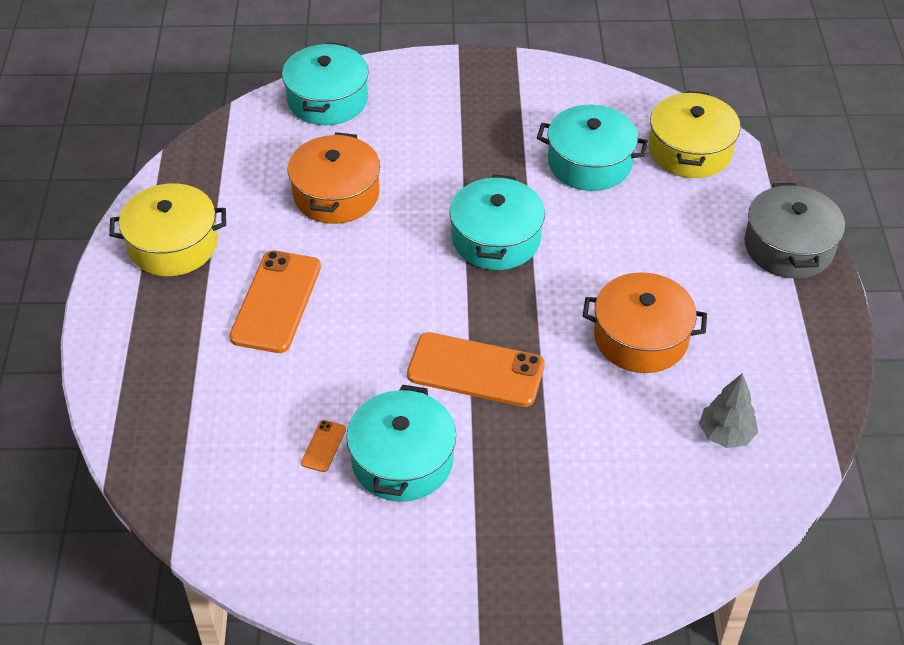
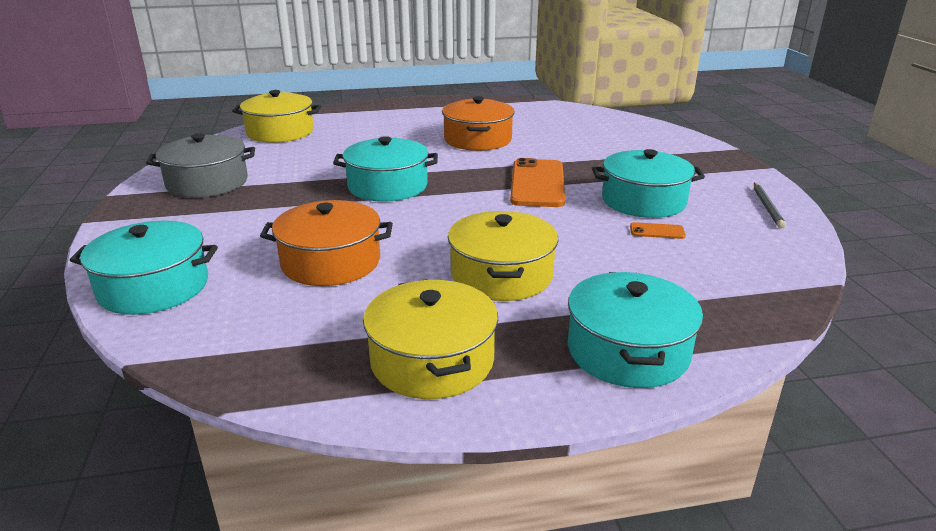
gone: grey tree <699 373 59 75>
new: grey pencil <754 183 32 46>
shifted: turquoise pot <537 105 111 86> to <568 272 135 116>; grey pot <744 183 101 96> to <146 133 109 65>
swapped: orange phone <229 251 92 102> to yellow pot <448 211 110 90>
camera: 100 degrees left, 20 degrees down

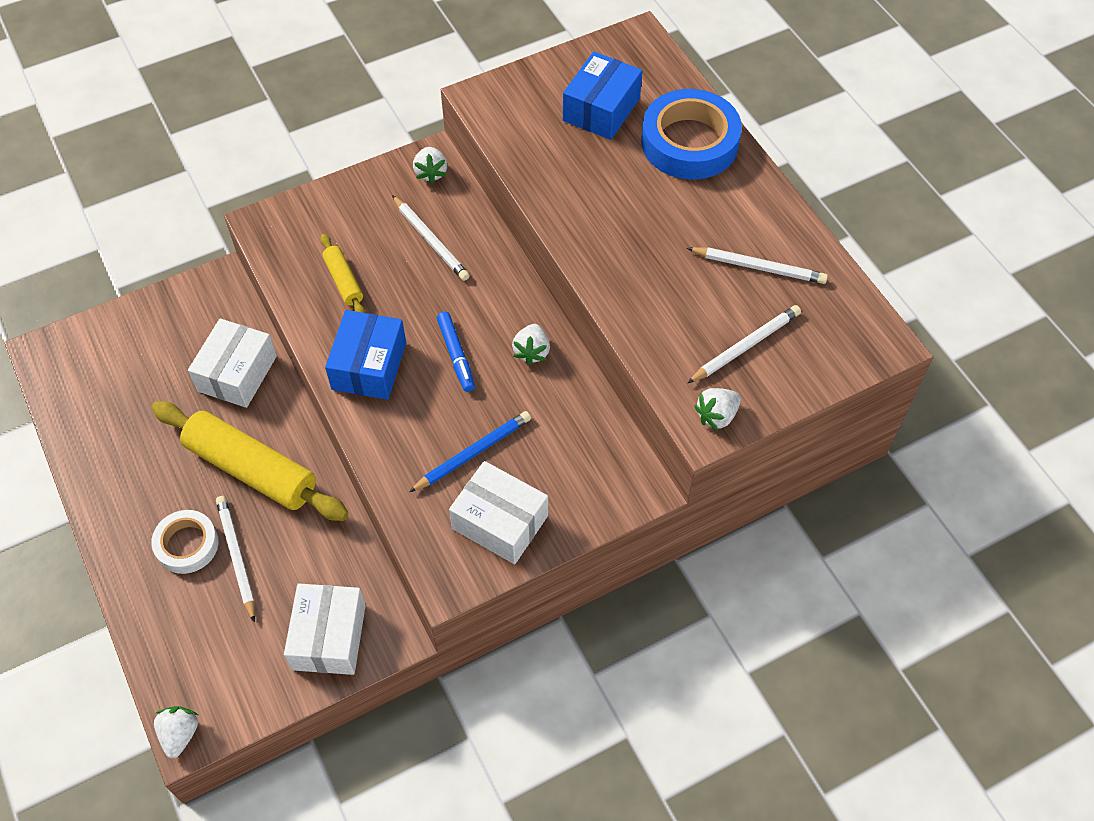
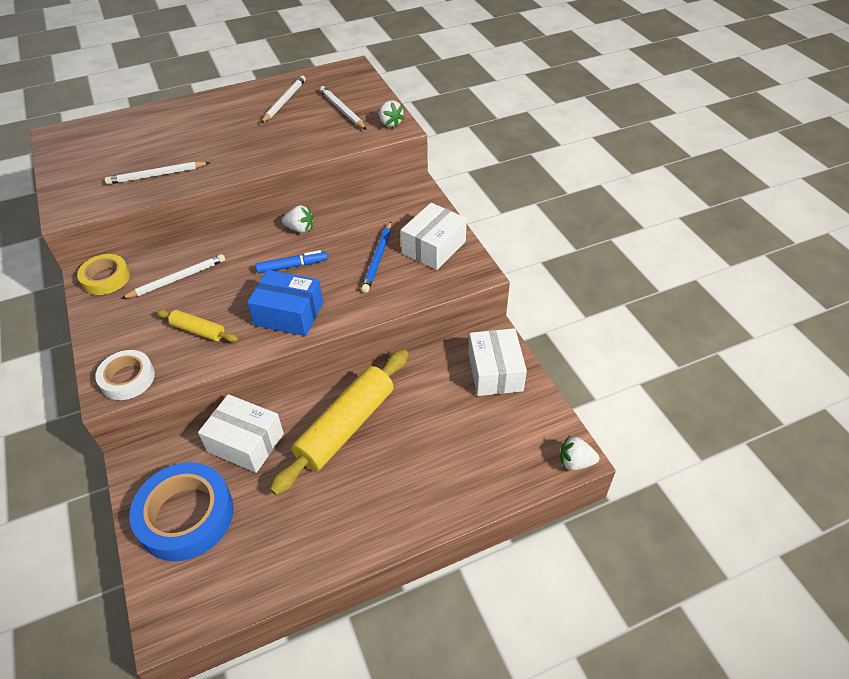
gone: blue box <563 51 79 89>
shifted: white tape <151 510 68 64> to <95 350 60 50>; white pencil <216 496 39 127> to <105 161 105 24>; blue tape <642 89 100 91> to <130 462 104 99>
swapped: white strawberry <413 147 34 37> to yellow tape <77 254 53 41>
rotated: white box <284 583 82 92> = <468 328 59 68> 75 degrees clockwise; yellow rolling pin <321 234 45 79> = <156 309 82 33> 45 degrees clockwise; blue pencil <409 411 122 81> = <361 221 30 72> 135 degrees counterclockwise
camera: 85 degrees left, 10 degrees down

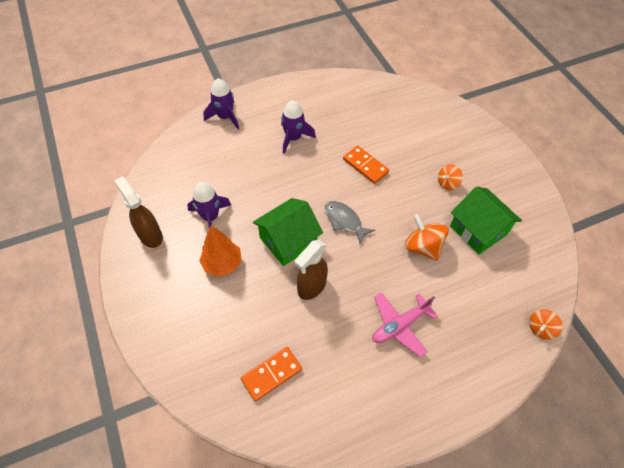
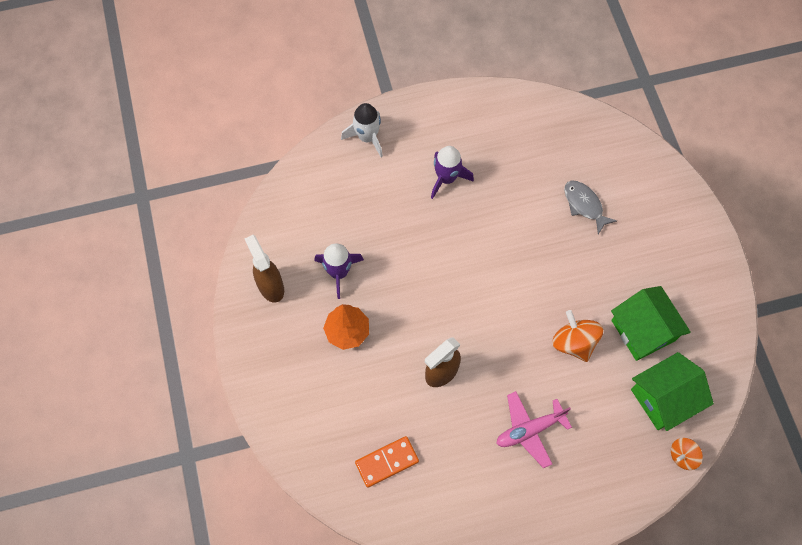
gone: orange domino <343 146 46 38>; orange spinning top <438 164 25 26>
shifted: green house <253 198 70 68> to <631 352 83 79>; grey fish <324 201 51 42> to <564 180 53 54>
repainted: purple rocket <203 78 36 52> to white rocket <341 103 42 55>
camera: 10 degrees right, 10 degrees up

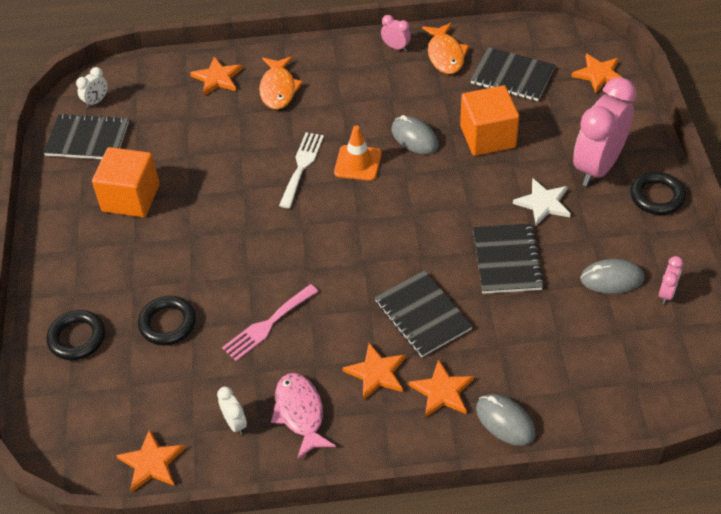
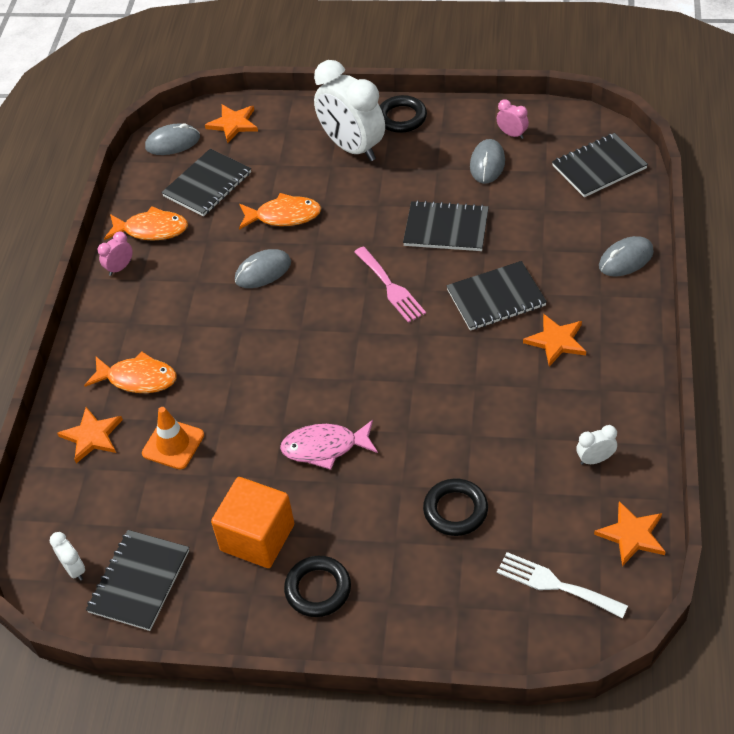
gone: orange star <408 359 66 59>; white star <513 179 58 47>
new: grey mouse <145 124 55 31>; black notebook <552 133 96 64>
shifted: black ring <46 310 59 50> to <284 556 67 61>; pink fork <222 284 97 77> to <354 246 72 77>; pink fish <271 373 65 86> to <280 420 98 50>; white fork <279 132 45 76> to <497 552 131 66>; orange traffic cone <334 126 48 55> to <142 407 62 62>
swapped: orange cube <460 85 59 71> to orange fish <239 193 82 37>
repainted: pink clock <573 77 63 109> to white clock <314 60 71 101>
camera: 75 degrees left, 0 degrees up

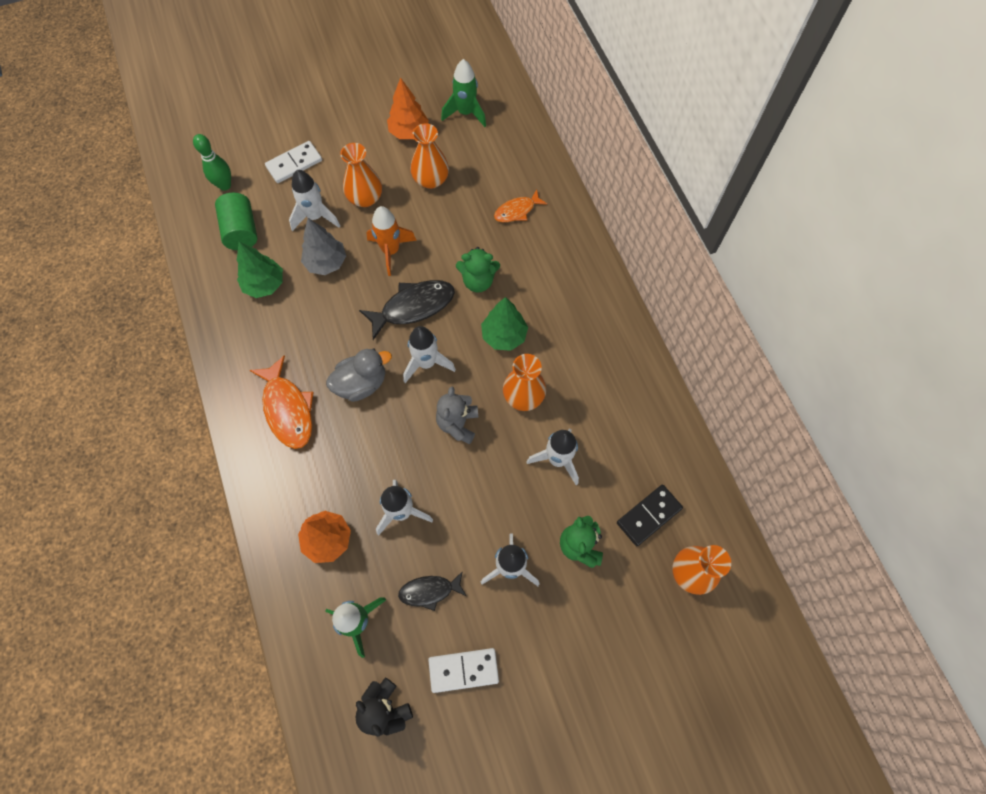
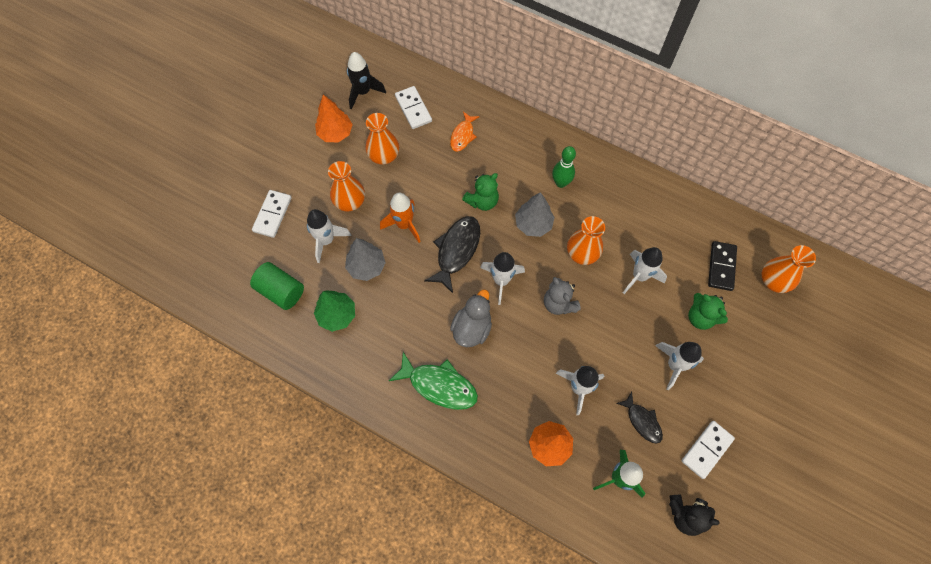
new: white domino <395 86 37 43>
shifted: green bowling pin <193 134 38 57> to <552 146 24 42>
repainted: orange fish <249 355 65 94> to green fish <389 352 89 58>; green rocket <441 59 45 68> to black rocket <347 52 39 58>; green tree <481 297 47 54> to grey tree <515 192 40 45>
rotated: black fish <398 571 68 40> = <616 392 47 52> 75 degrees counterclockwise
camera: 40 degrees left, 0 degrees up

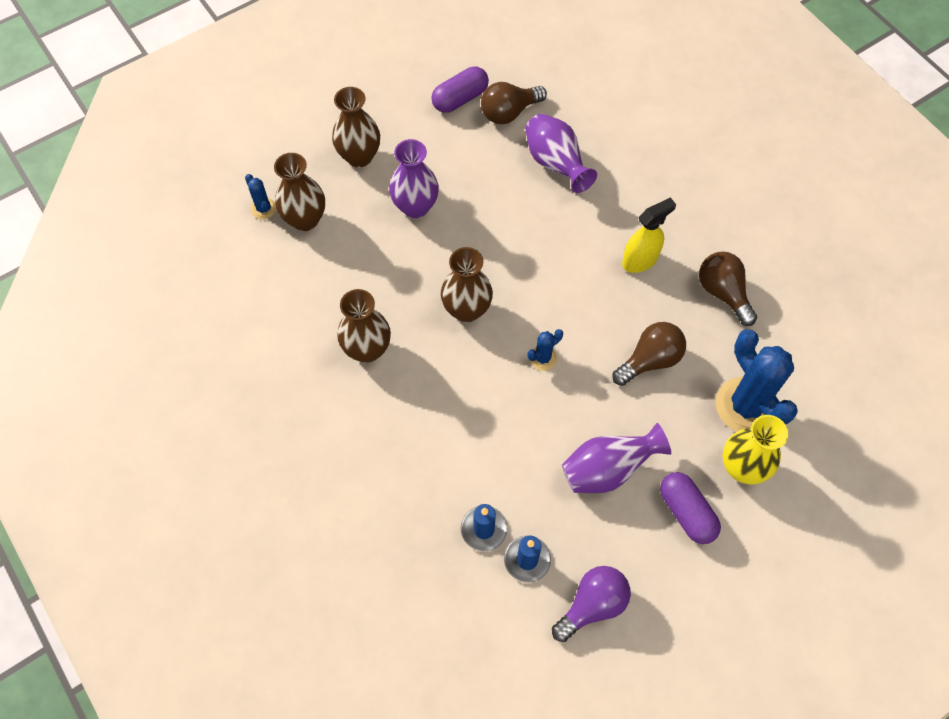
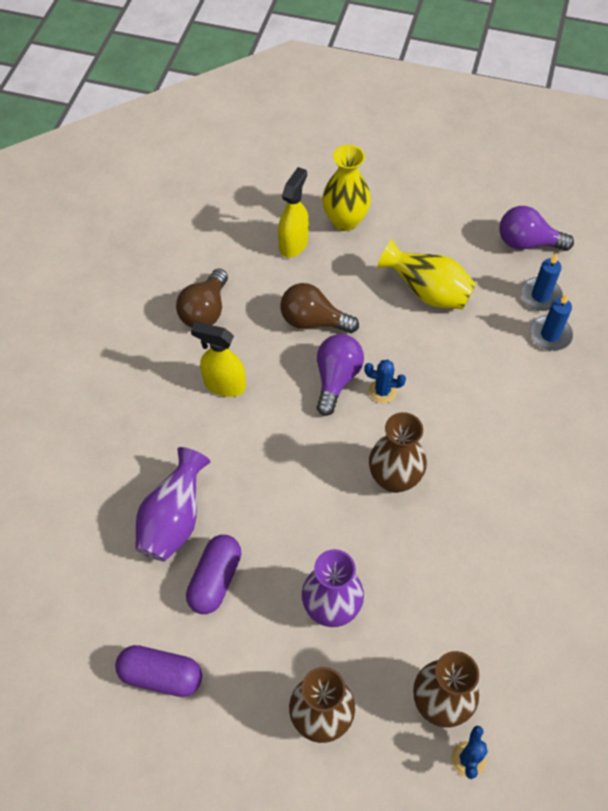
gone: brown vase <337 289 54 74>; brown light bulb <481 82 66 42>
new: purple light bulb <316 334 48 82>
shifted: purple capsule <660 472 61 72> to <186 535 55 79>
swapped: blue cactus <716 329 82 103> to yellow spray bottle <278 167 31 91>
repainted: purple vase <562 423 109 70> to yellow vase <377 239 99 70>
camera: 130 degrees left, 5 degrees down

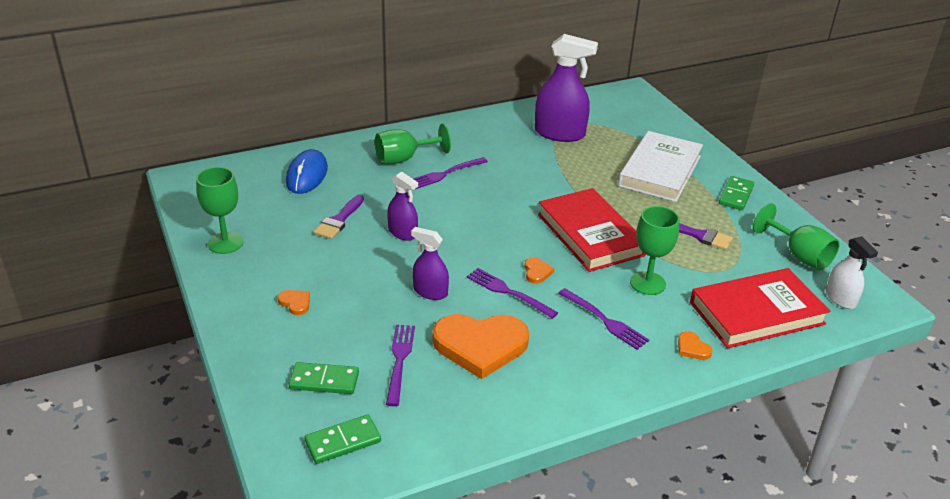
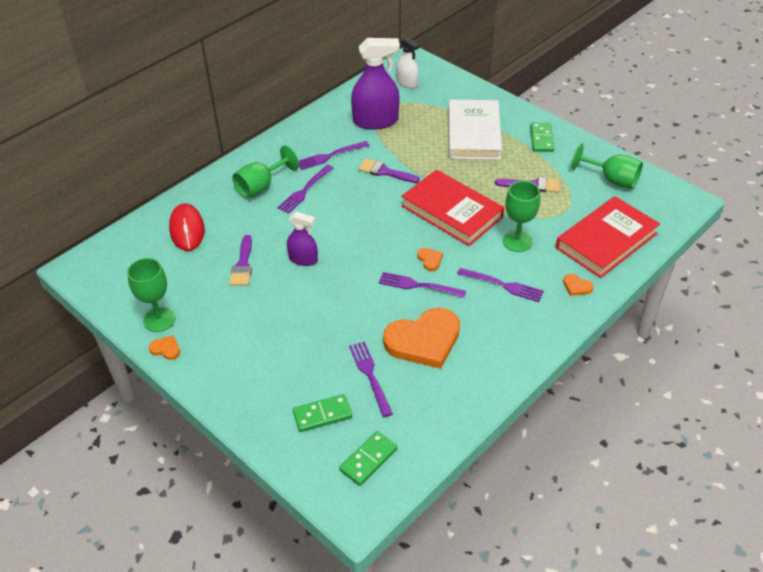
gone: purple spray bottle <411 227 38 73>
new: purple fork <299 141 70 29>; purple brush <358 159 62 24>
shifted: orange heart <278 290 32 25> to <149 335 31 25>; white spray bottle <826 236 52 73> to <396 37 24 51>
repainted: blue mouse <286 149 42 45> to red mouse <169 203 36 48>
camera: 20 degrees left, 10 degrees up

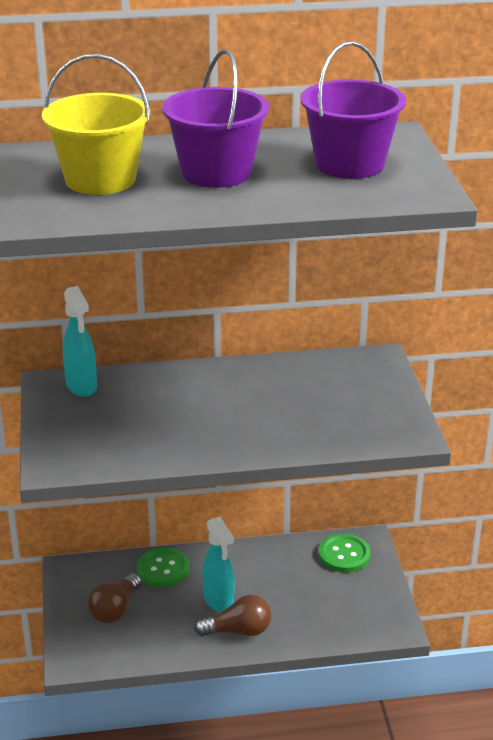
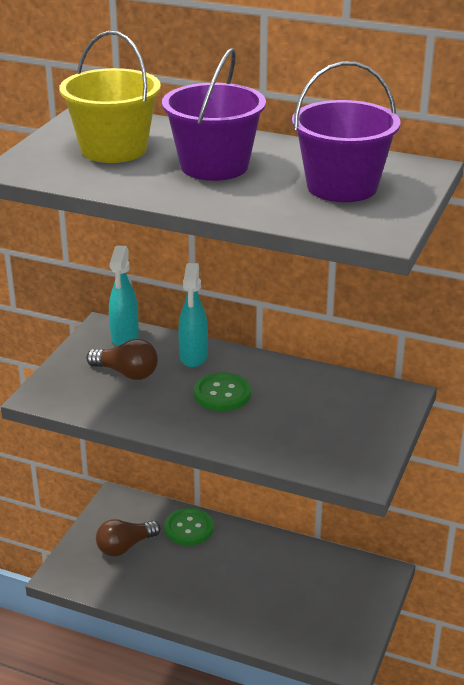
shifted: brown light bulb <194 595 77 42> to <86 339 72 41>; turquoise spray bottle <202 517 32 95> to <178 263 30 104>; green button <319 534 52 39> to <194 372 57 39>
camera: 30 degrees right, 0 degrees up

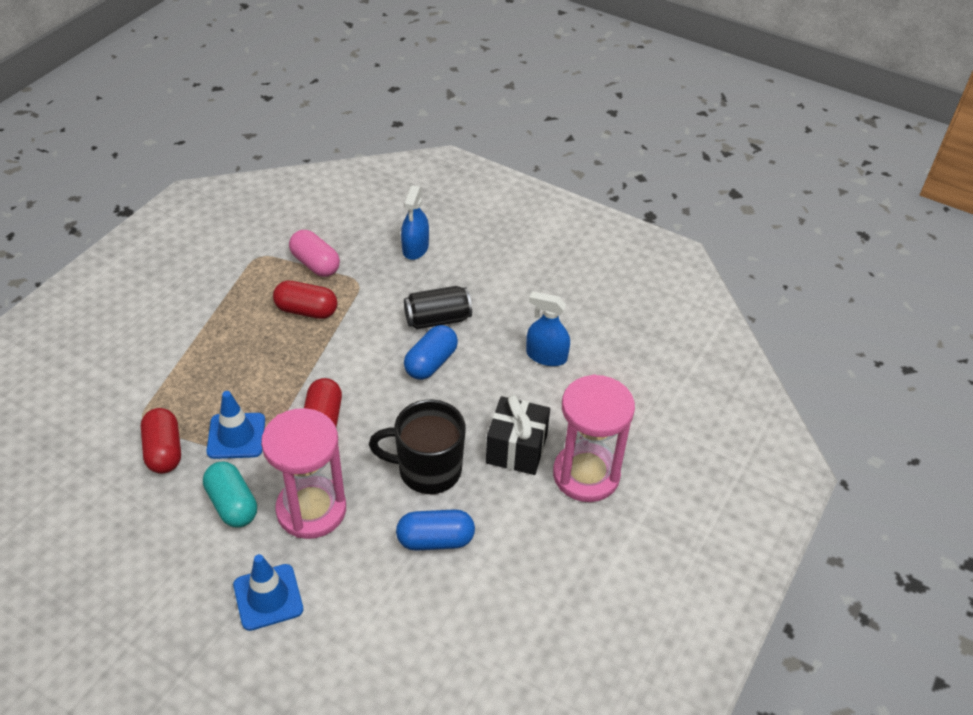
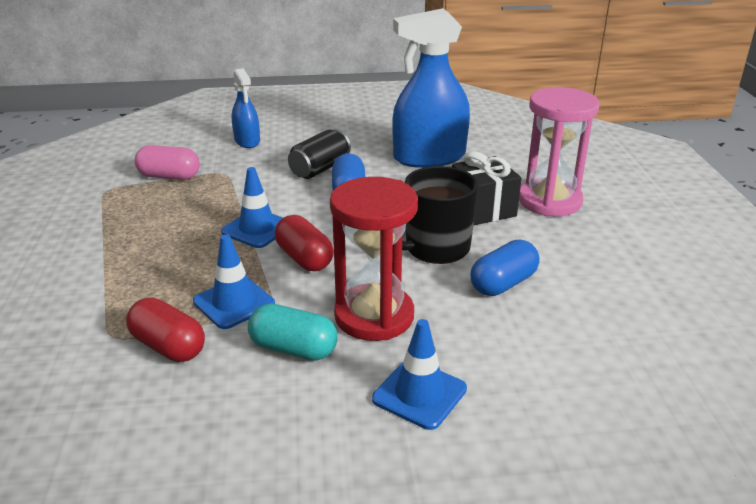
gone: red capsule <273 281 64 38>
new: blue traffic cone <221 167 62 81>
repainted: pink hourglass <261 408 85 131> to red hourglass <330 177 88 164>
scaled: blue spray bottle <526 291 44 75> = <392 8 78 160> x1.89
camera: 35 degrees left, 15 degrees down

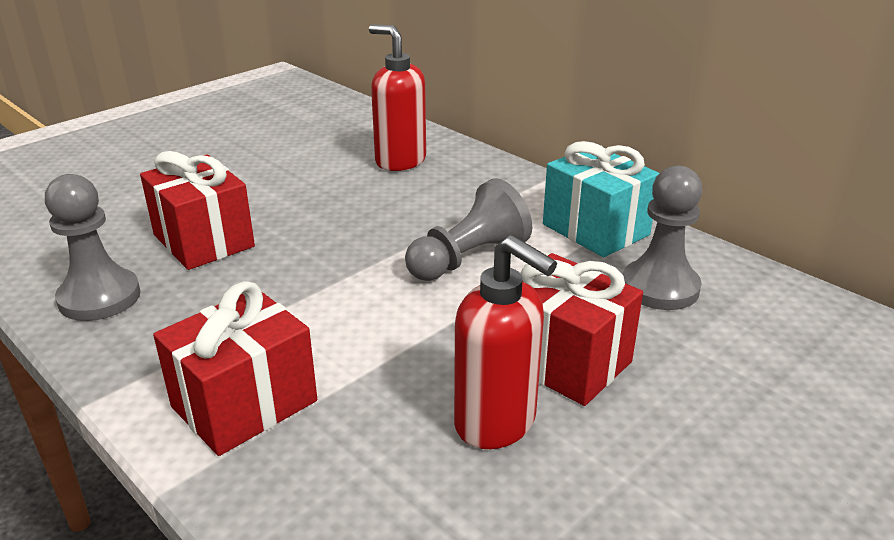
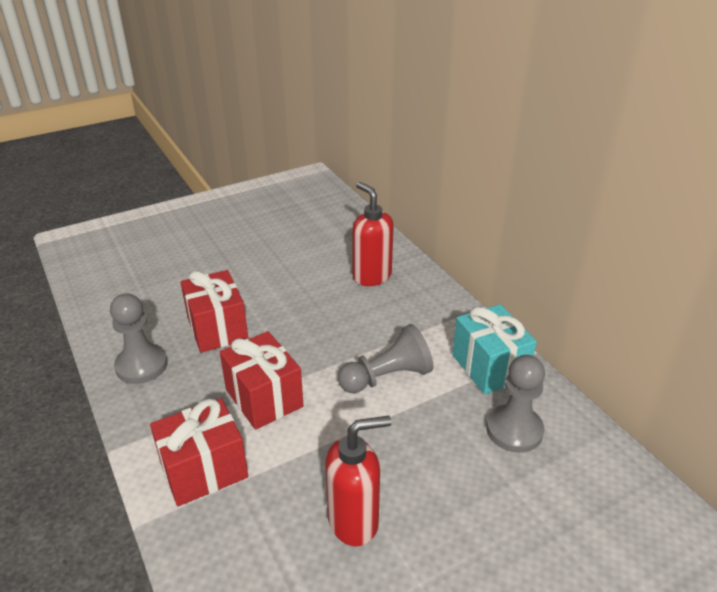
shifted: red gift <520 253 123 153> to <220 331 83 99>
rotated: red soap dispenser <454 235 103 214> = <325 416 66 130> 75 degrees counterclockwise
camera: 15 degrees right, 5 degrees up

